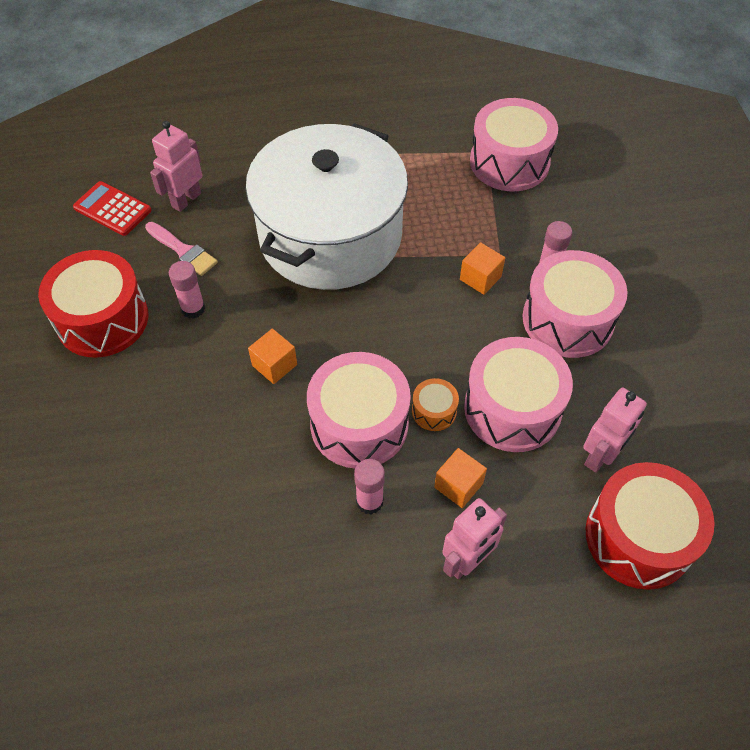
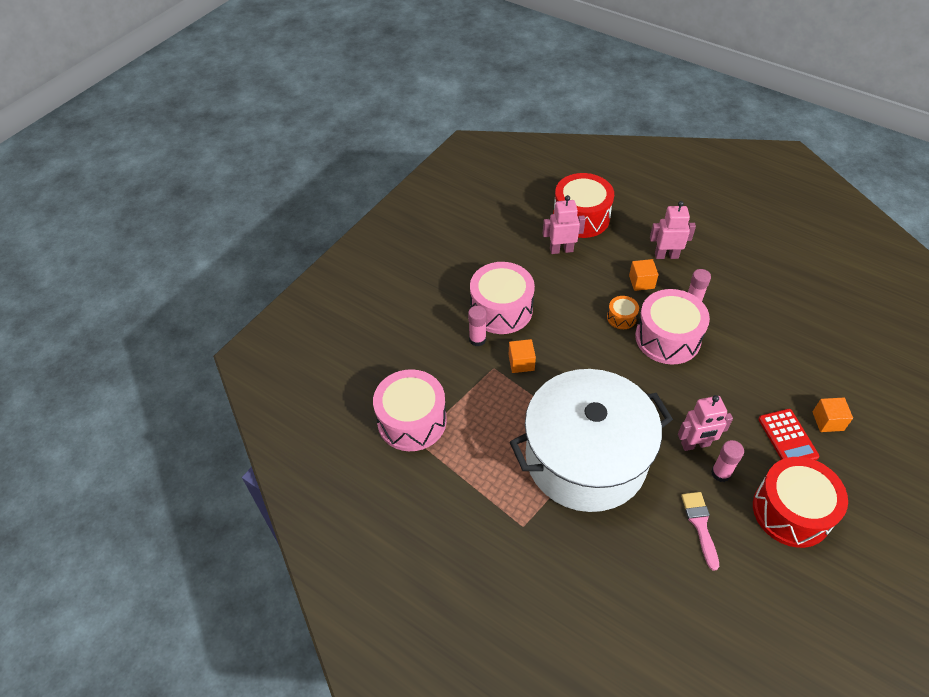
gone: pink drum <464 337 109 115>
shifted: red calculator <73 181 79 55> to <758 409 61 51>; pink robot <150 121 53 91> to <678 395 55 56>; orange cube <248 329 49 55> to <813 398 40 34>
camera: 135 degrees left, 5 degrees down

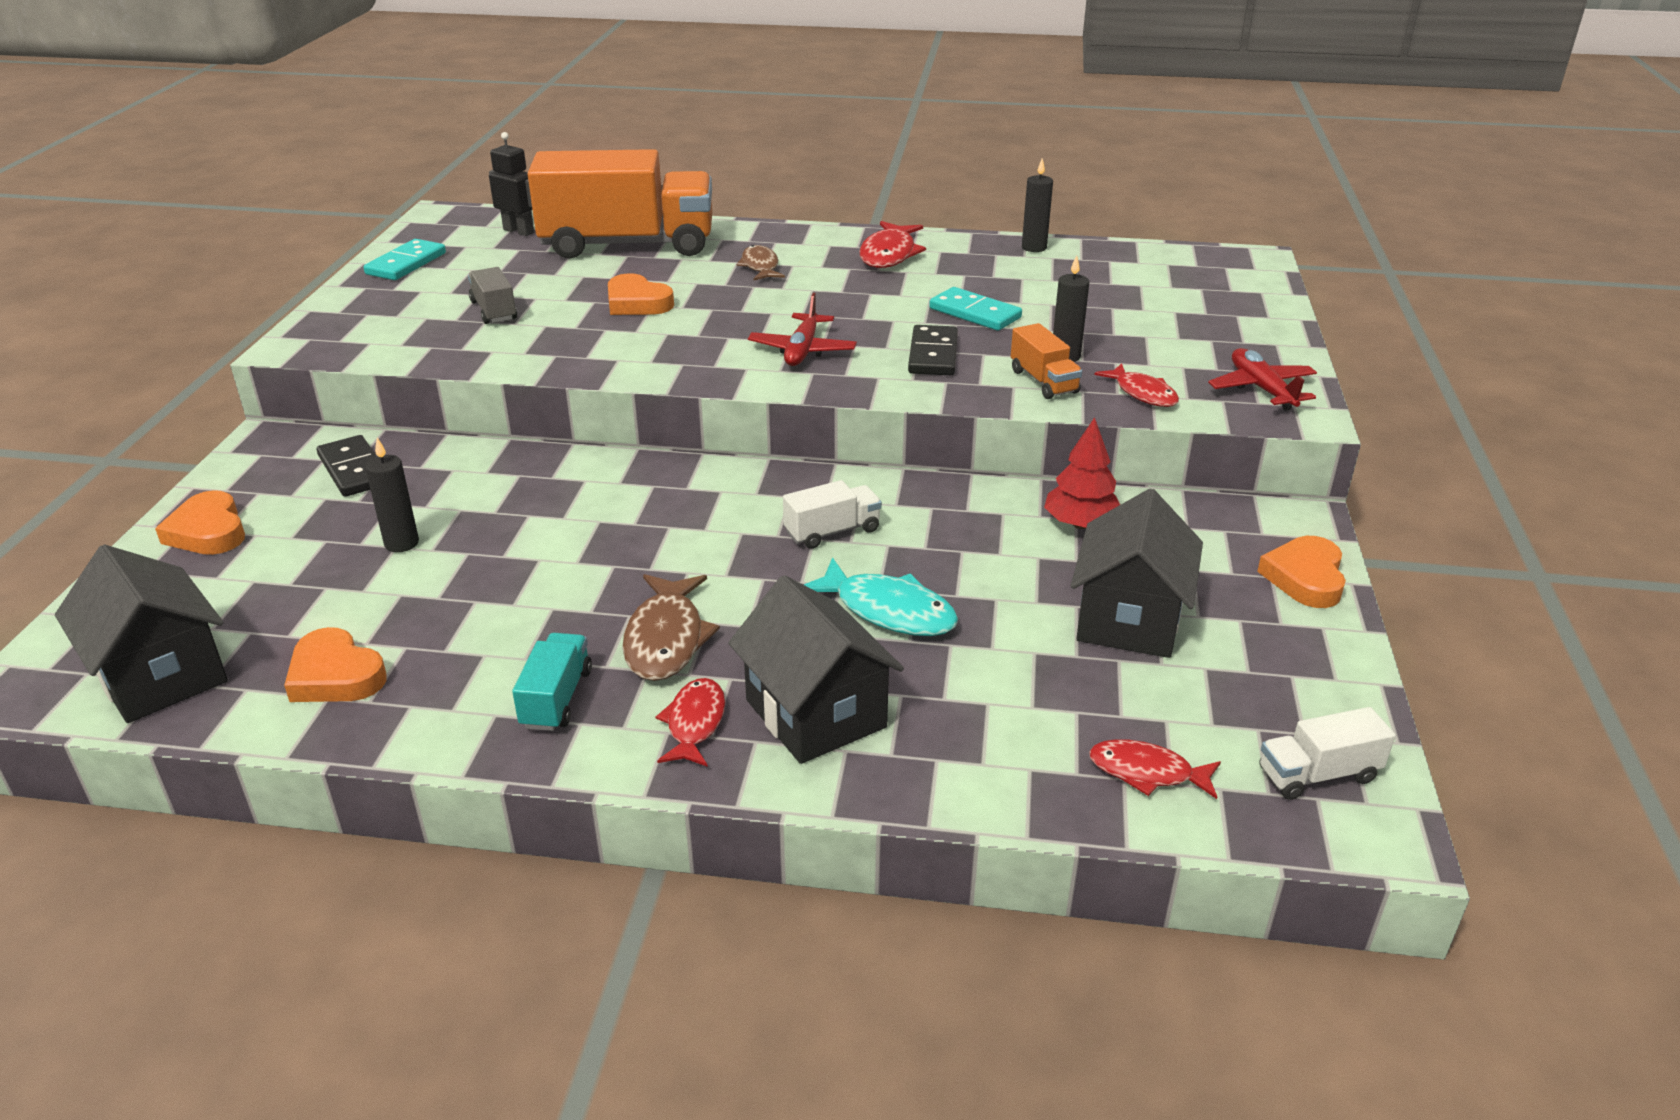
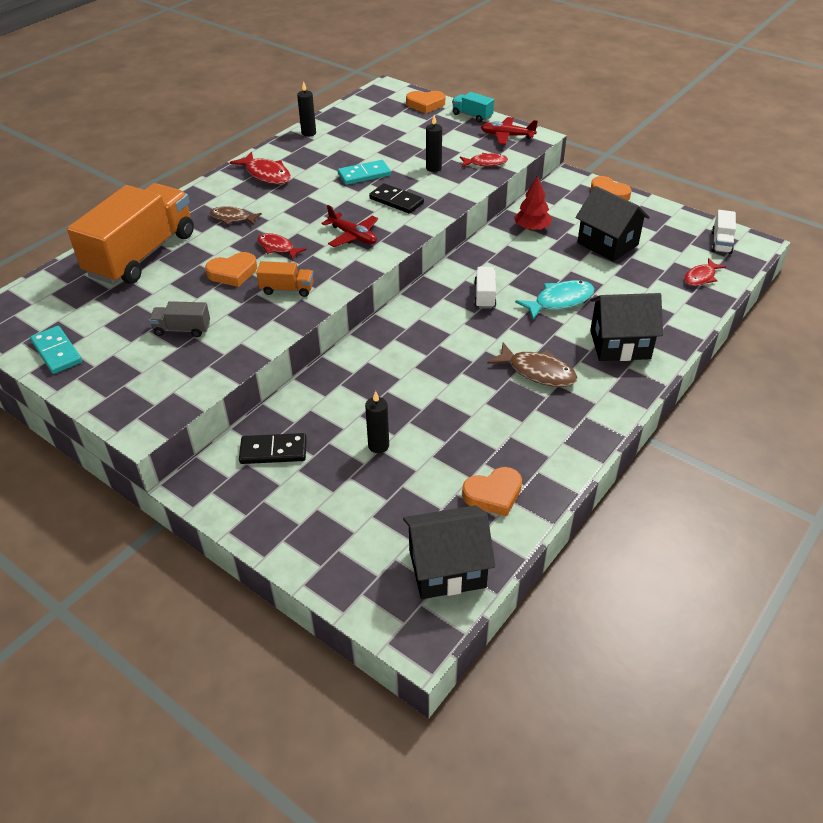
gone: black robot <489 132 45 104>
shifted: orange heart <155 490 90 65> to <406 91 39 22>; turquoise truck <512 633 80 98> to <452 92 42 30>; red fish <656 678 69 89> to <257 233 50 27>; orange truck <1011 323 71 76> to <256 261 57 36>
camera: 60 degrees left, 10 degrees up

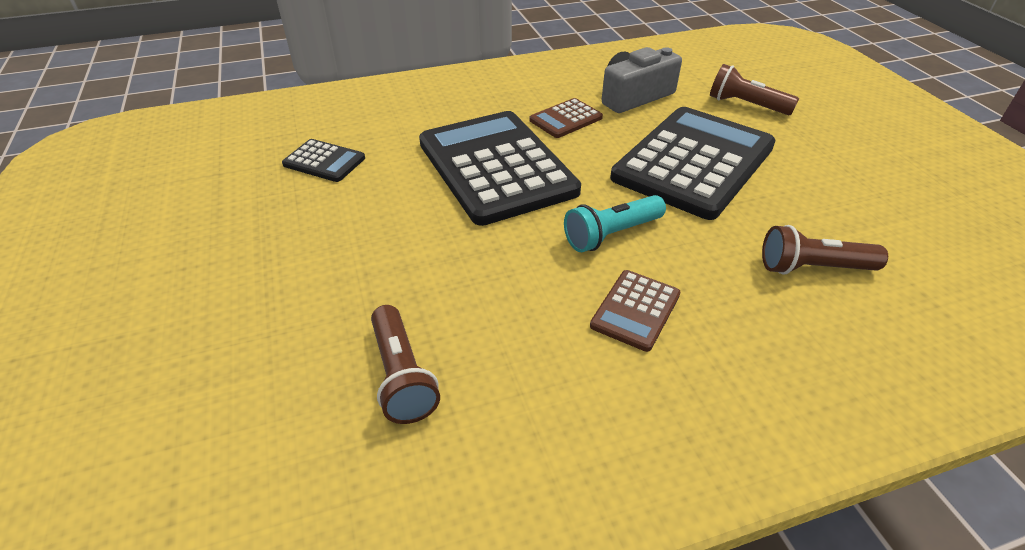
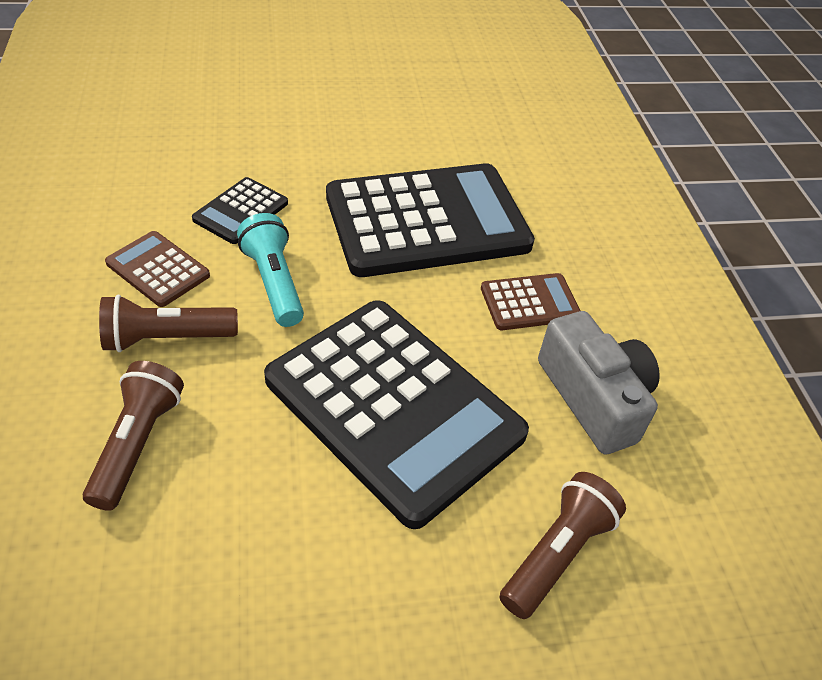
shifted: black calculator <282 139 83 43> to <192 177 96 67>; brown flashlight <371 305 69 119> to <99 295 139 57>
rotated: brown calculator <530 98 73 40> = <481 273 100 57> 105 degrees clockwise
camera: 95 degrees right, 5 degrees up

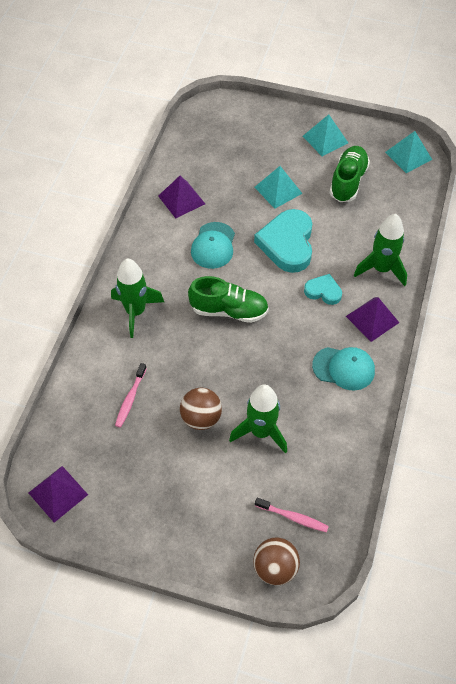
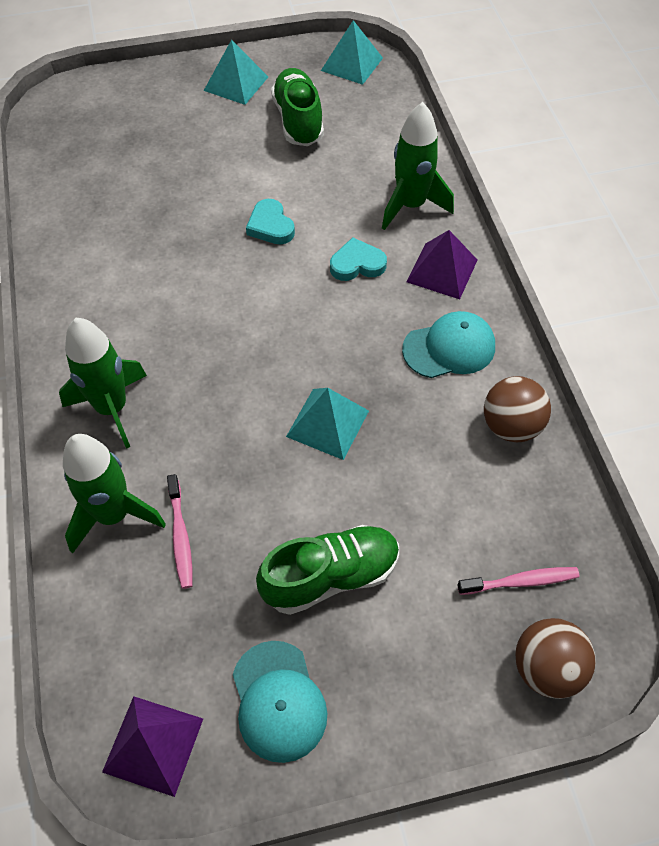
gone: purple pyramid <158 176 47 42>
shifted: brown ball <180 388 42 42> to <484 376 67 66>; green shoe <188 276 81 47> to <256 525 143 90>; turquoise cap <191 222 44 47> to <233 641 94 122>; green rocket <229 385 58 69> to <63 434 103 120>; turquoise pyramid <255 166 48 43> to <286 388 83 72>
scaled: turquoise heart <254 209 58 64> = <246 199 49 45> x0.53
camera: 30 degrees left, 0 degrees up

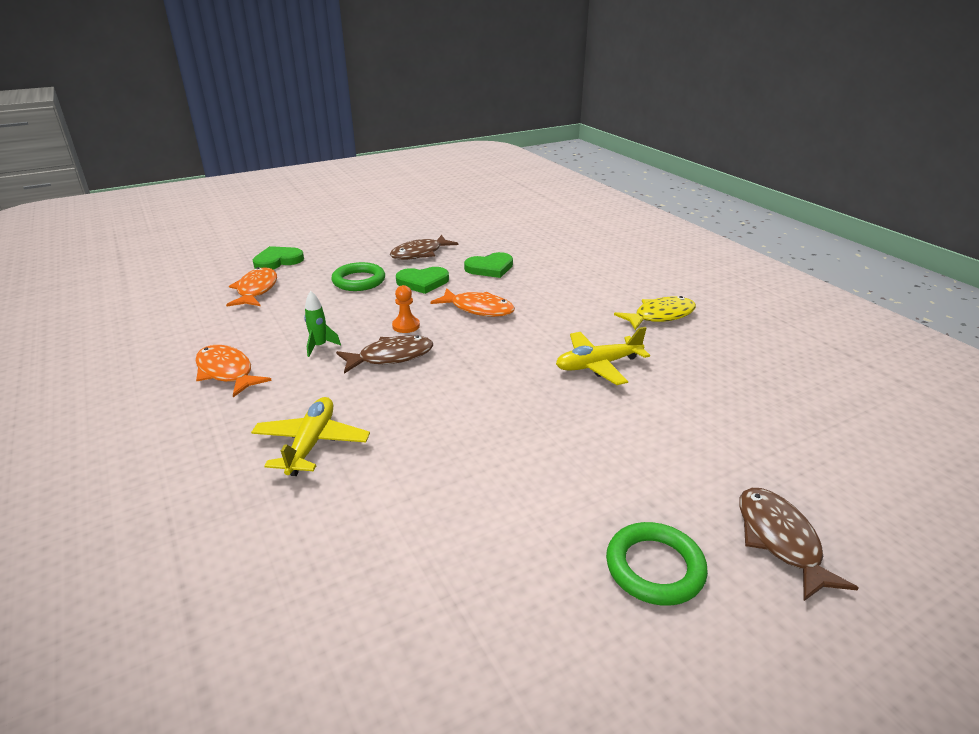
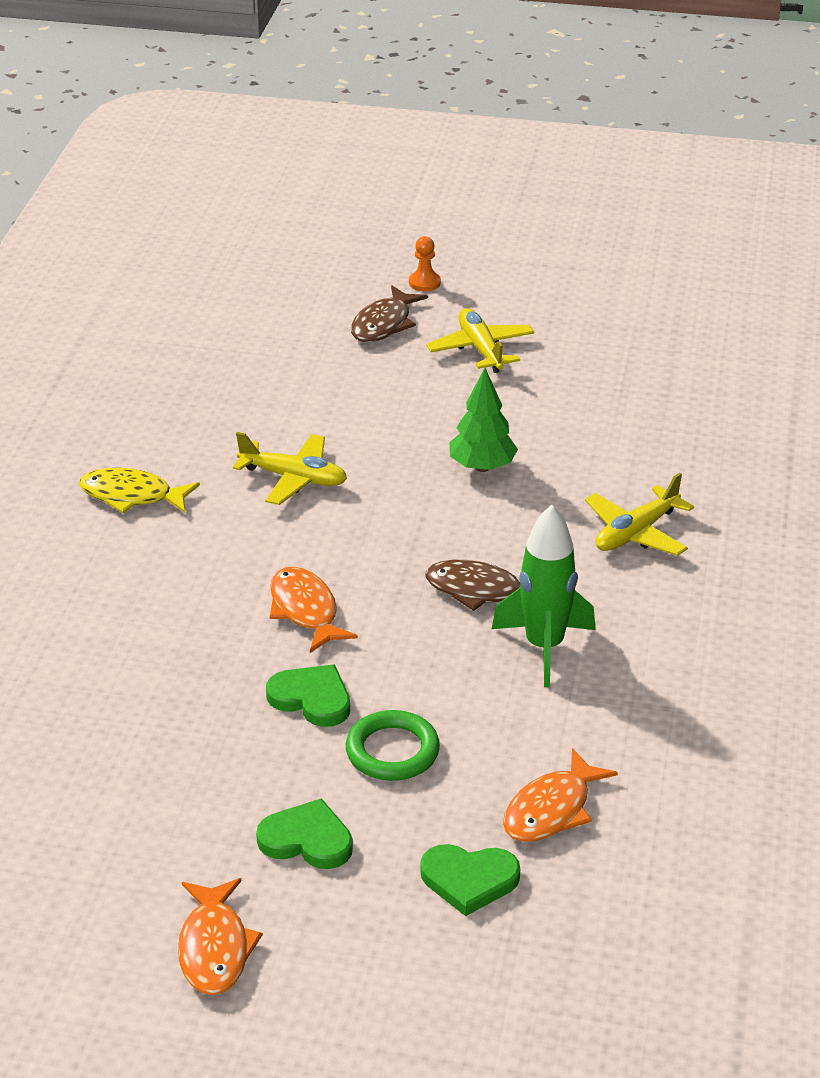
gone: brown fish <390 235 68 25>
new: green tree <450 368 68 104>
shifted: orange fish <195 345 77 52> to <178 878 85 117>; orange pawn <392 285 28 48> to <409 236 32 55>; green heart <464 252 49 26> to <256 798 97 71>
swapped: green ring <606 522 102 84> to yellow plane <426 308 108 65>
scaled: green rocket <304 291 37 66> = <492 505 104 182> x2.05
camera: 140 degrees left, 5 degrees up

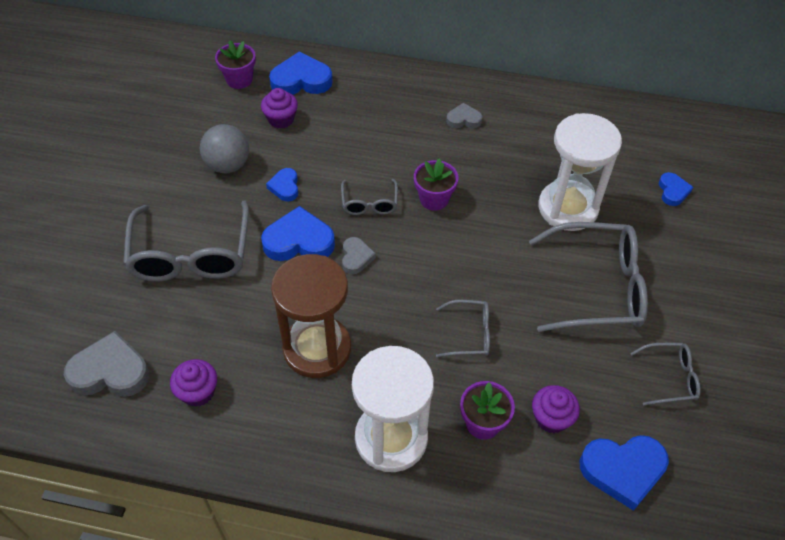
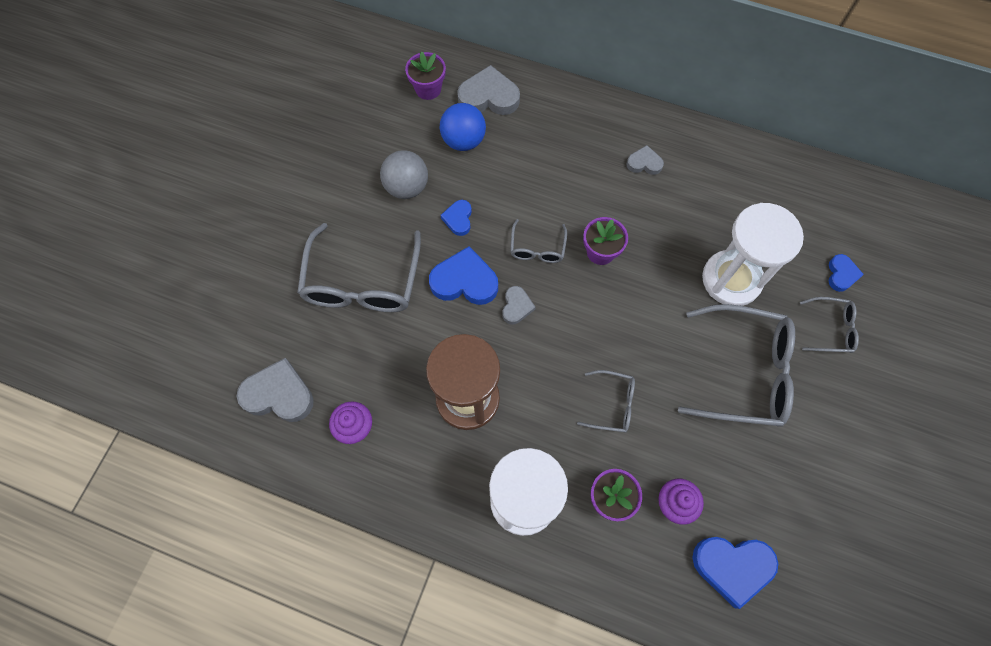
shifted: grey glasses <630 343 71 63> to <800 297 59 56>
swapped: purple cupcake <261 88 37 41> to blue ball <440 103 46 48>
repainted: blue heart <269 51 64 44> to grey heart <457 65 63 50>
camera: 10 degrees right, 15 degrees up

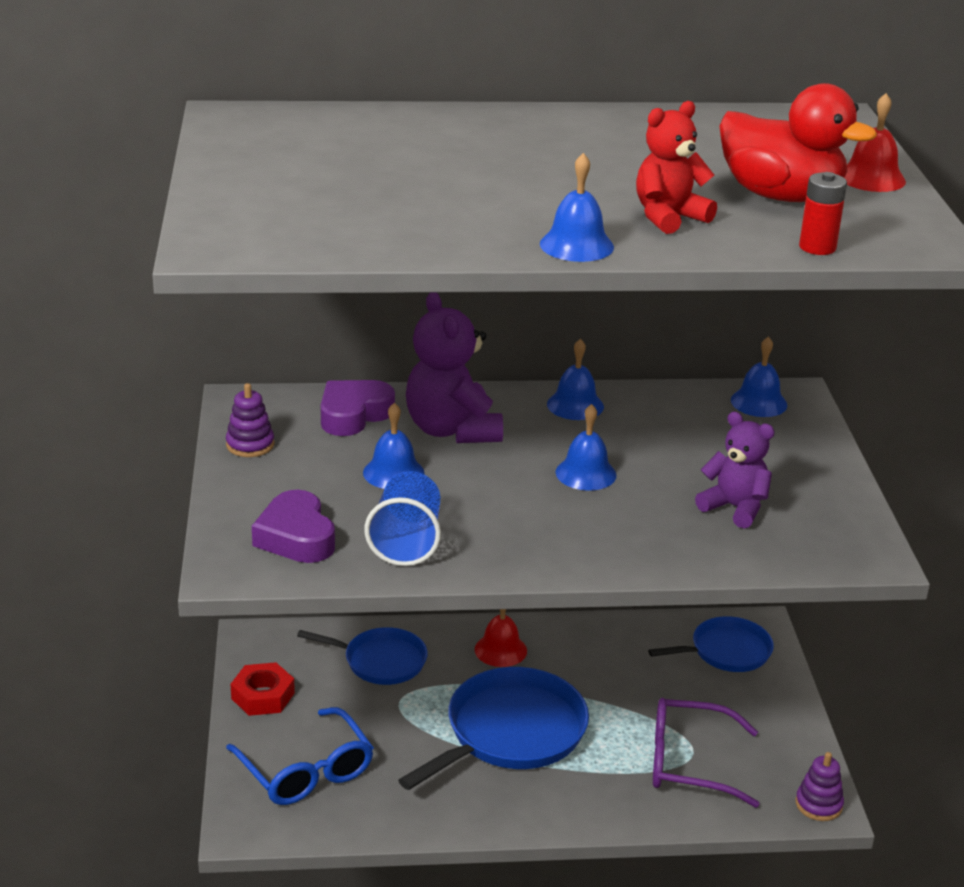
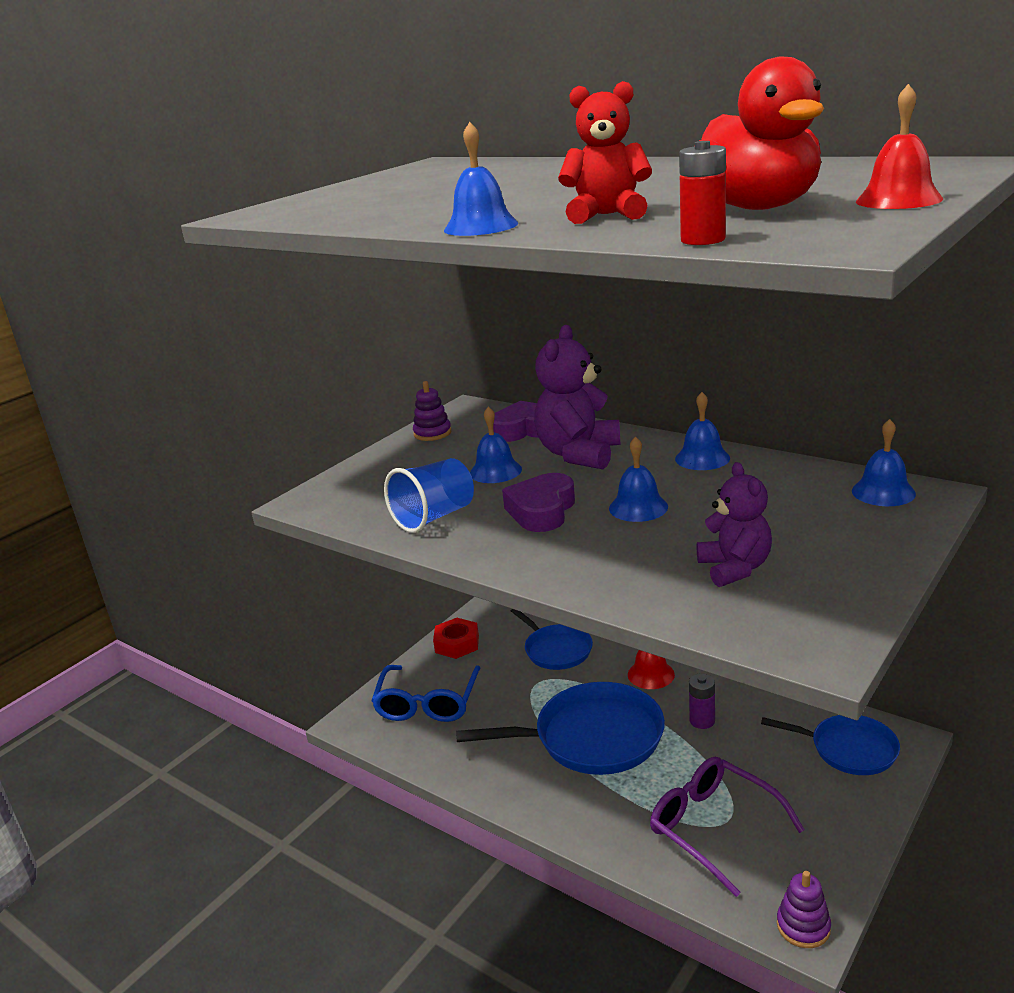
new: purple battery <689 674 26 55>
shifted: purple heart <252 490 83 73> to <502 473 73 59>
camera: 45 degrees right, 5 degrees down

